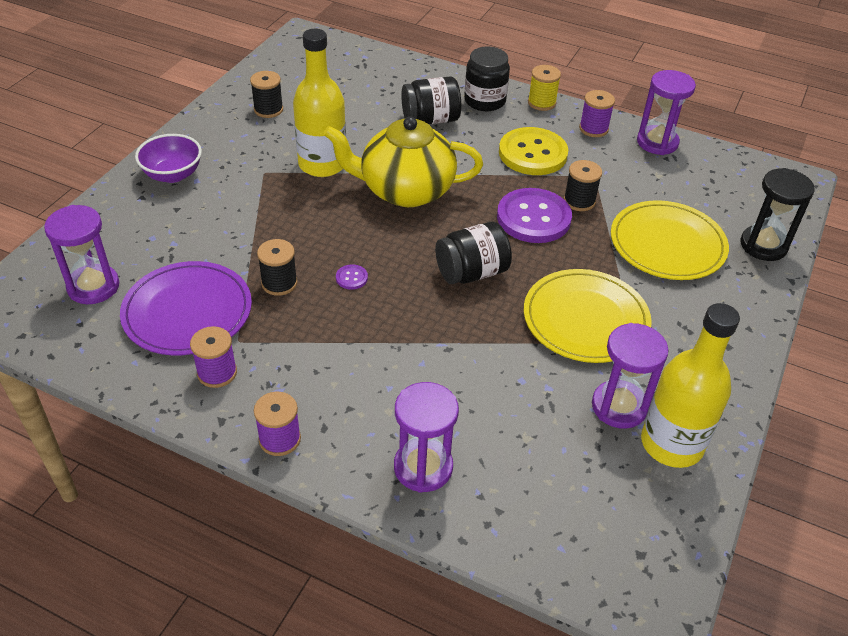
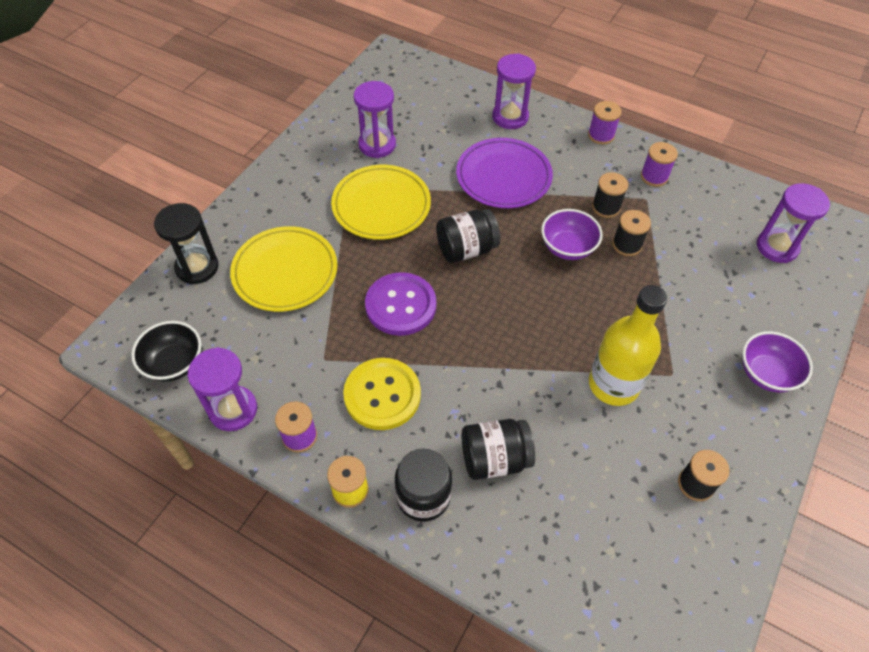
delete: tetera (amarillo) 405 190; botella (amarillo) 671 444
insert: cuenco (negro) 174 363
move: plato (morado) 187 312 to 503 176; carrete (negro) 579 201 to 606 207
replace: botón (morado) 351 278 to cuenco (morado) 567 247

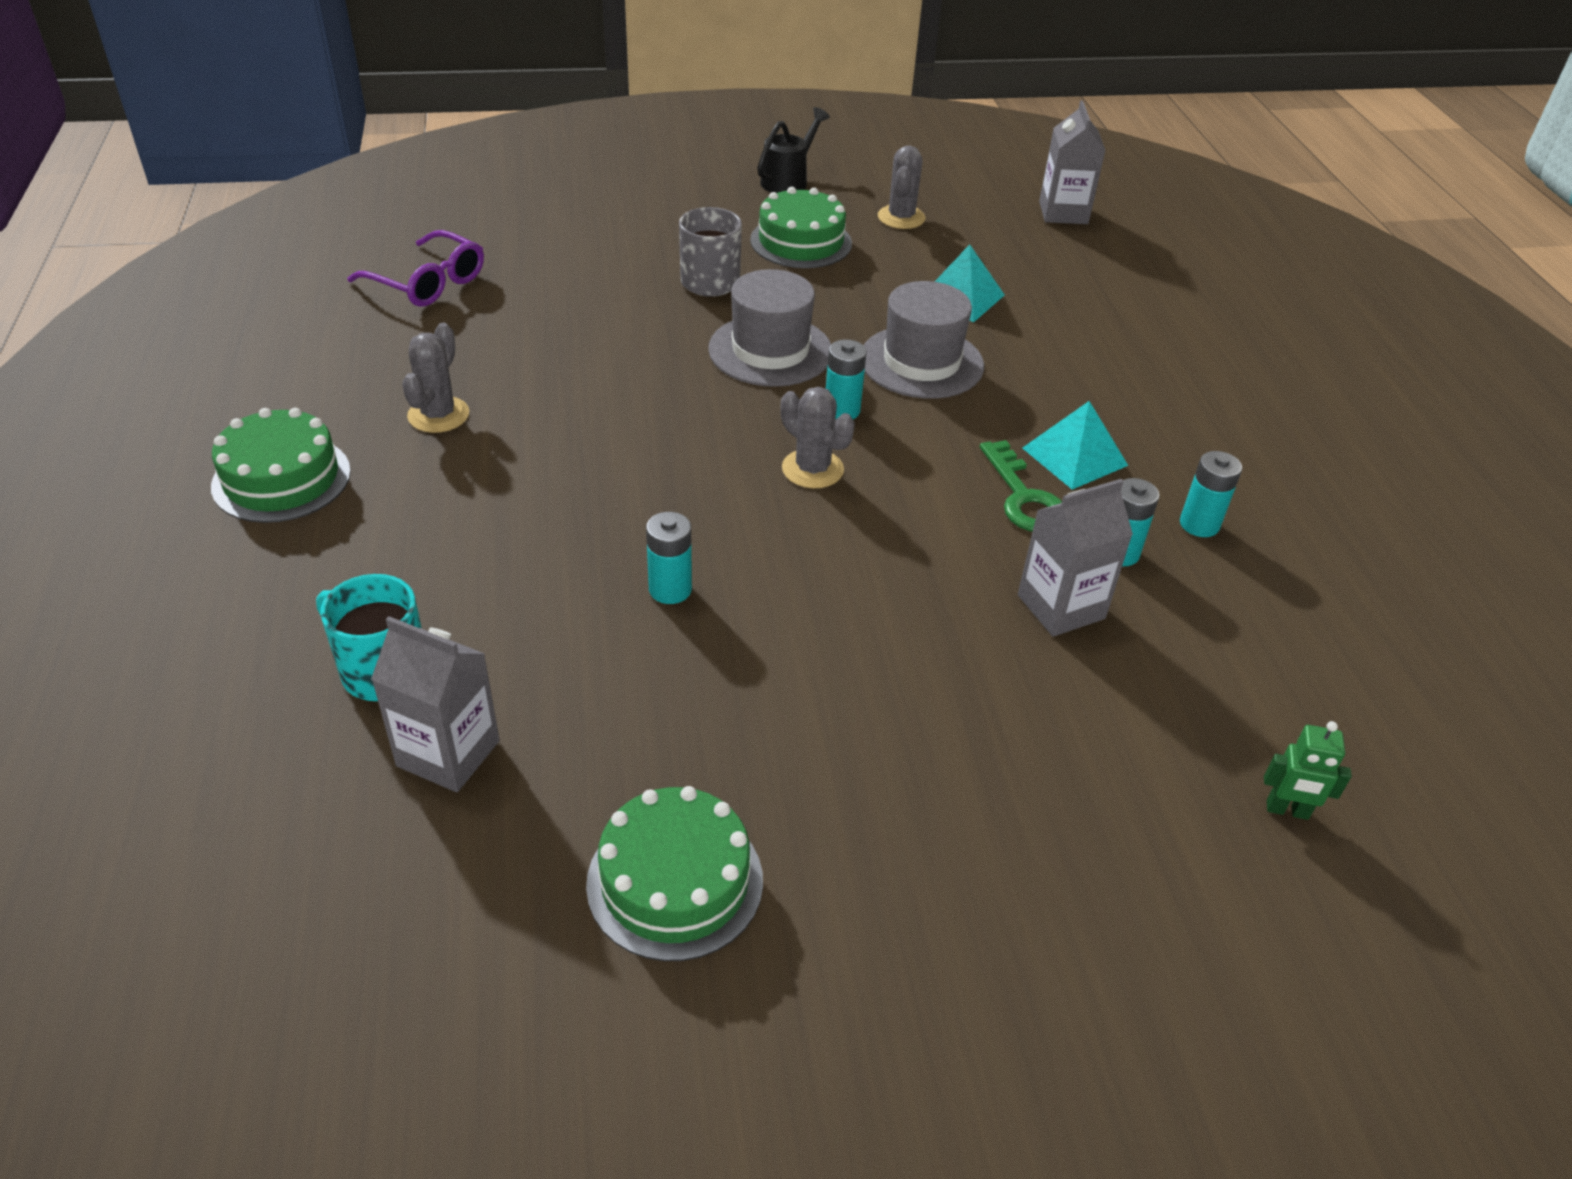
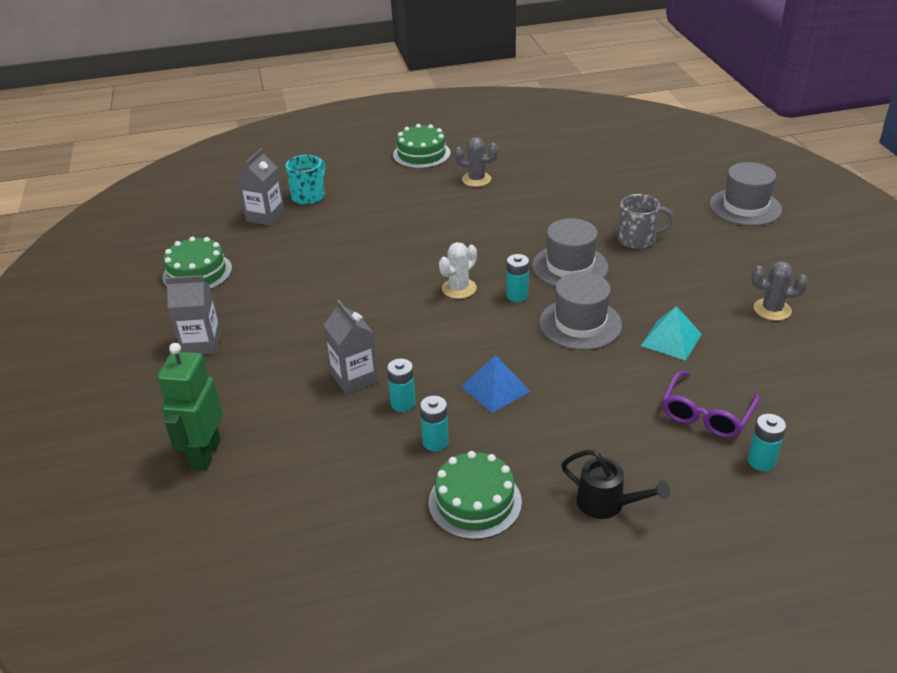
delete: llave (verde) 1023 497
insert: sombrero (gris) 745 207
move: gafas (morado) 427 282 to 706 413; pila (turquesa) 670 589 to 761 461; tarta (verde) 801 241 to 475 502; regadera (negro) 788 180 to 607 504; cartón de leche (gris) 1063 213 to 201 344
recolor: cactus (gris) 812 469 to cactus (blanco) 459 288; pirámide (turquesa) 1074 456 to pirámide (azul) 495 389
resize: robot (verde) 1287 810 = 205 454 x2.00

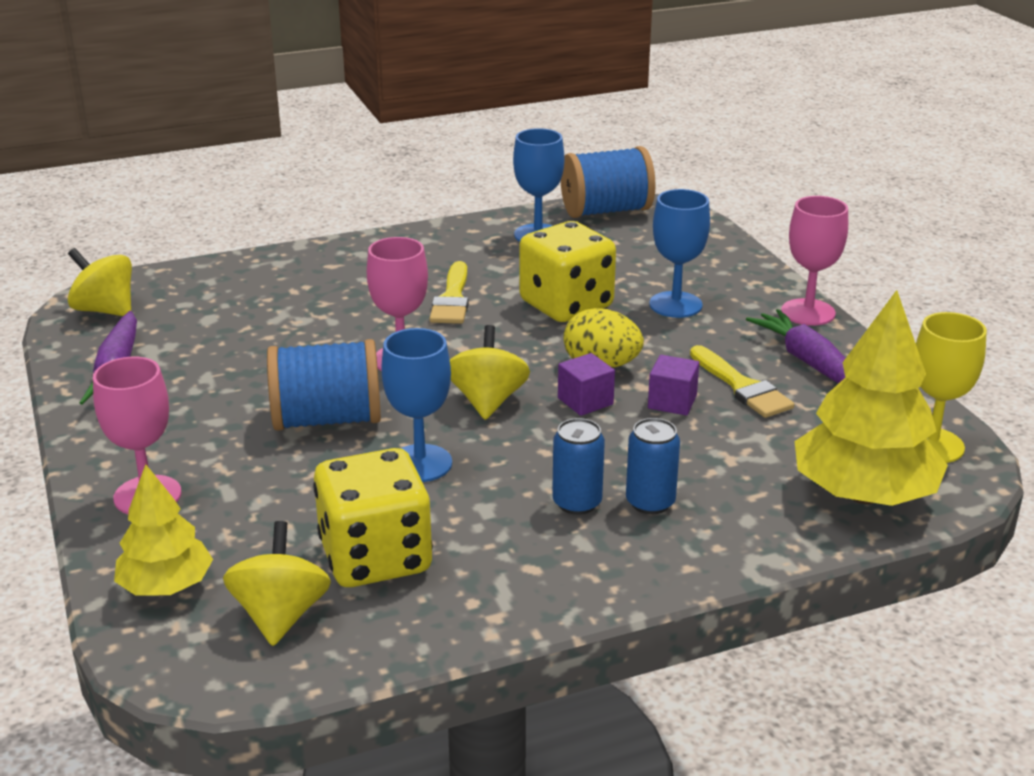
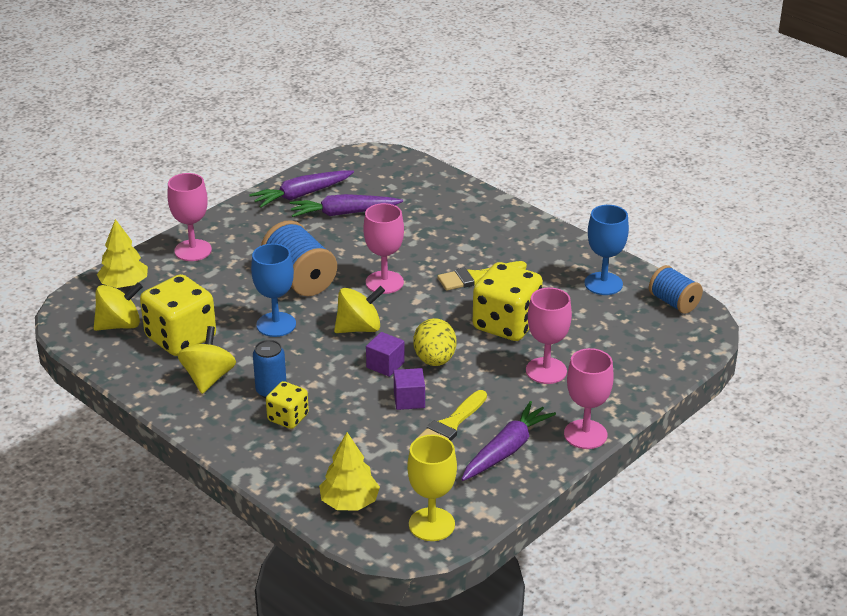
insert: zanahoria (morado) 343 213
move: peonza (amarillo) 105 310 to 208 378
replace: lata (azul) 650 502 to dado (amarillo) 288 418
recolor: copa (azul) 675 305 to copa (rosa) 546 371
resize: carrete (azul) 606 211 = 674 303 x0.64; árbol (amarillo) 863 494 = 349 502 x0.59

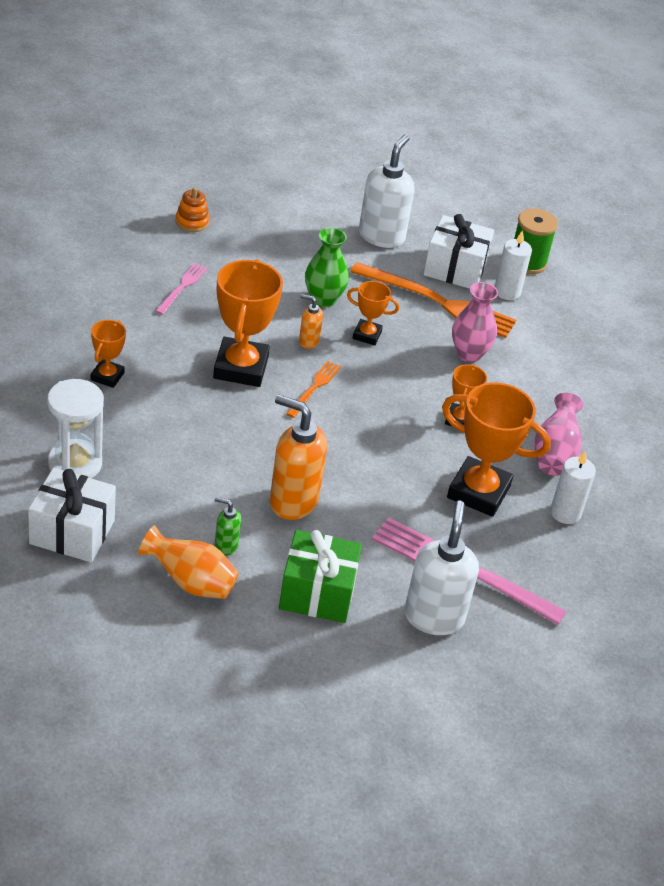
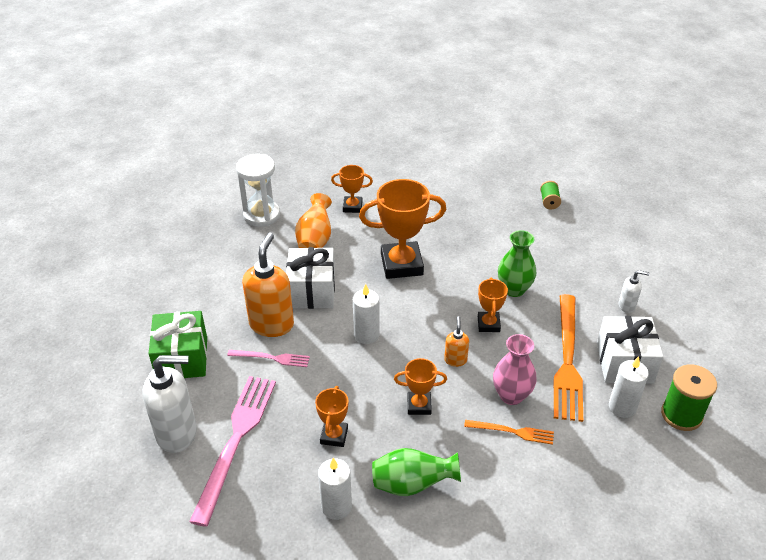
delete: dispensador de jabón (verde) 225 546
insert: vela (blanco) 366 335
move: regalo (blanco) 72 532 to 312 291; florero (naranja) 190 582 to 315 240; tenedor (rosa) 182 287 to 271 358; tenedor (naranja) 314 388 to 512 432; dispensador de jabón (naranja) 308 341 to 455 360
replace: juguete apilable (naranja) 192 222 to carrete (verde) 549 202
recolor: florero (rosa) 554 454 to florero (verde) 412 484
resize: dispensador de jabón (blanco) 381 236 = 627 306 x0.48; trofeo (naranja) 478 492 = 334 436 x0.53

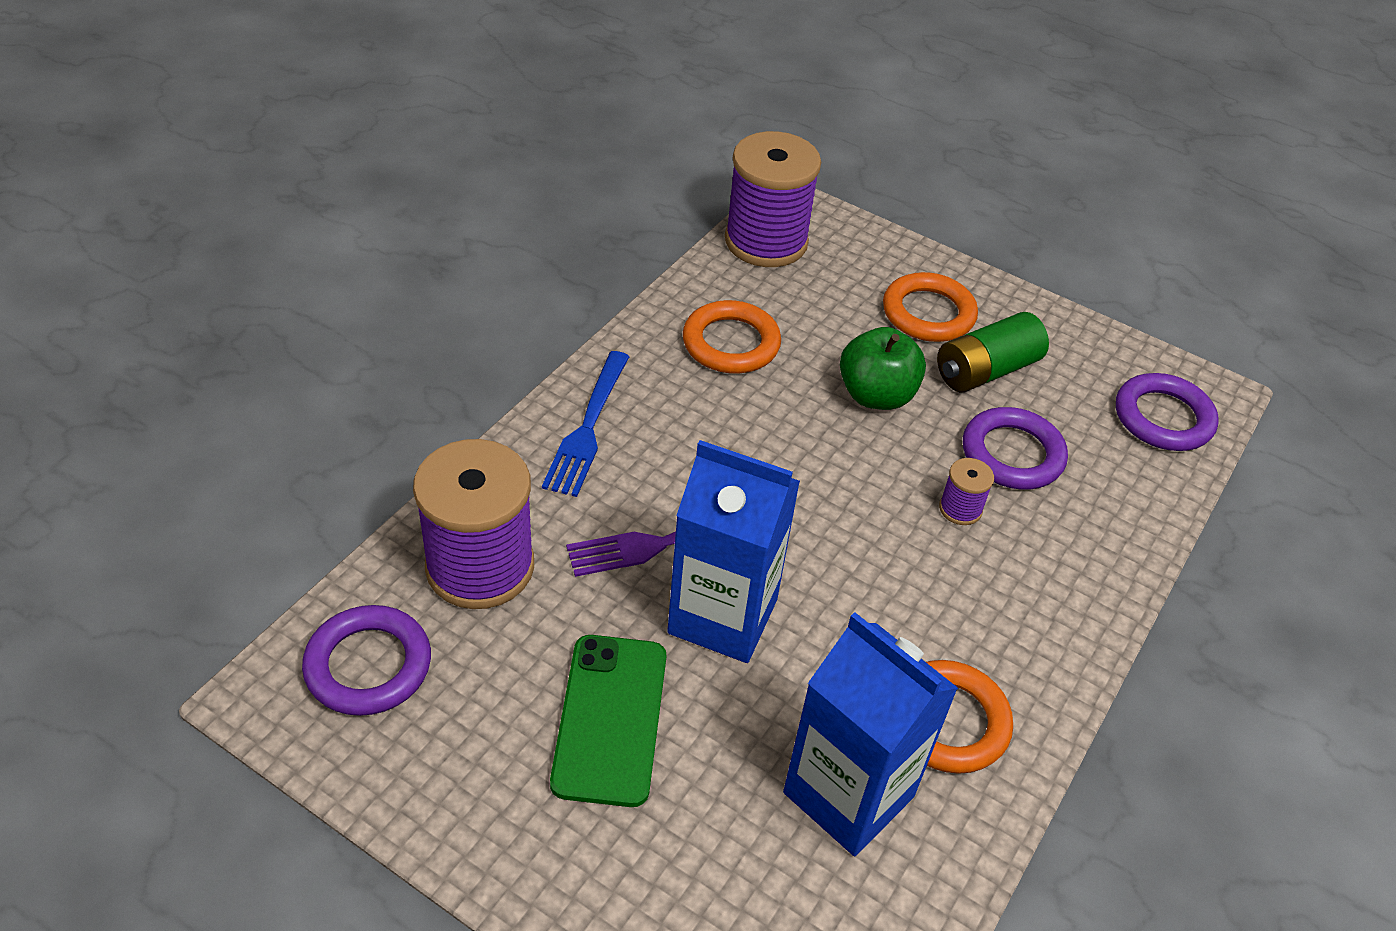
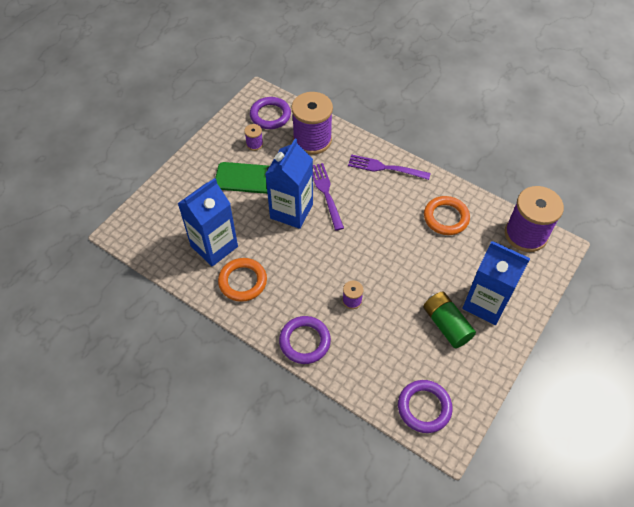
delete: manzana (verde) 876 395
insert: carrete (morado) 254 144
move: anillo (morado) 1012 454 to 305 341
replace: anillo (naranja) 928 313 to cartón de leche (azul) 485 303
recolor: tenedor (azul) 588 427 to tenedor (morado) 385 168

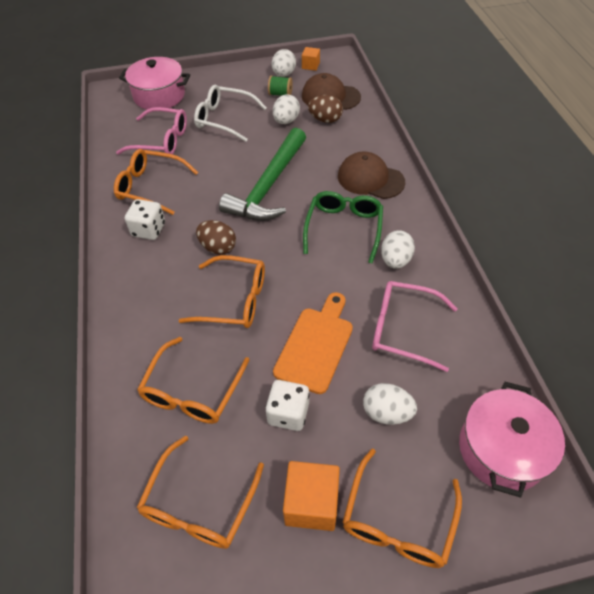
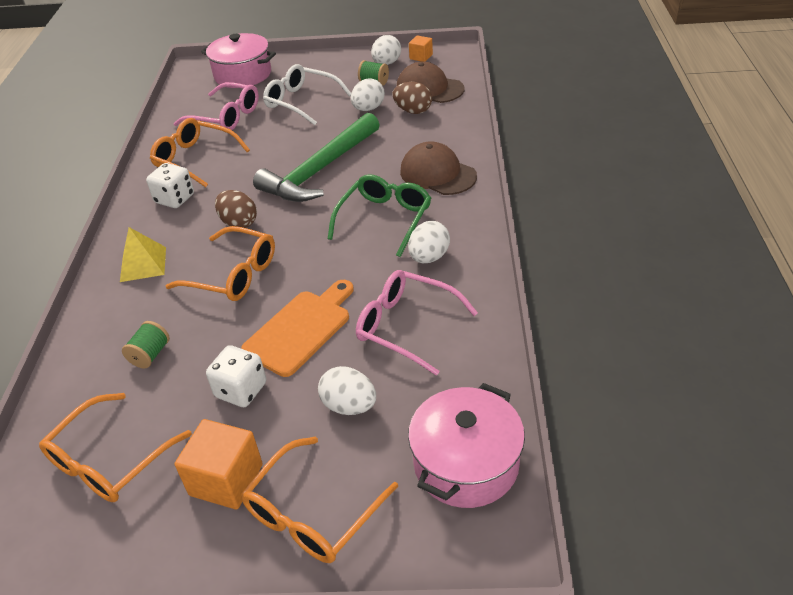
insert: pirámide (amarillo) 143 264
replace: gafas (naranja) 192 391 to carrete (verde) 150 355

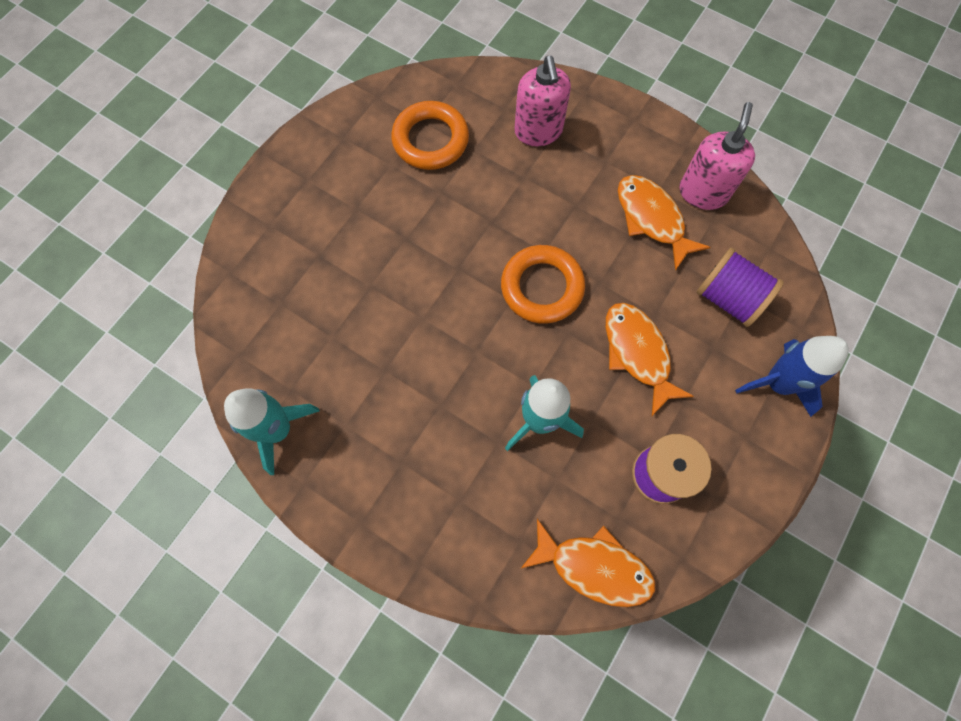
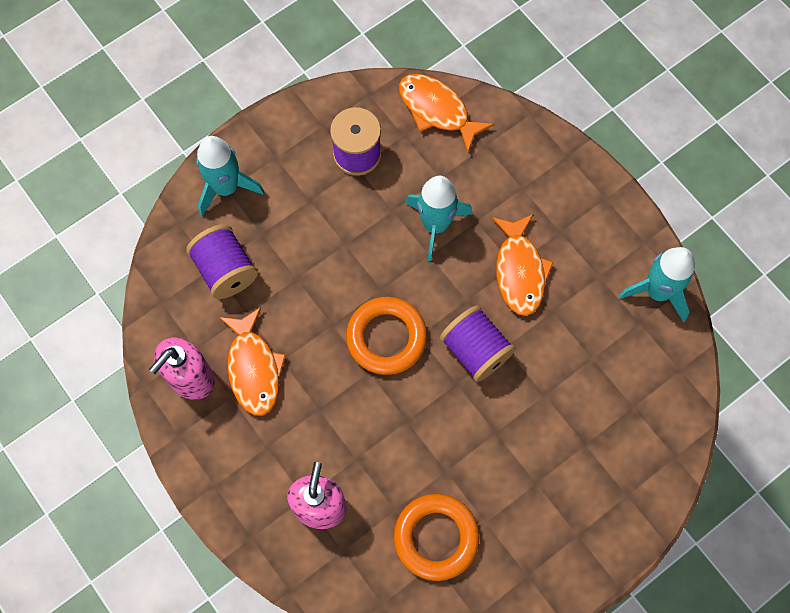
insert: carrete (morado) 475 350
move: pez (naranja) 637 353 to 520 271
recolor: cohete (azul) 777 383 to cohete (turquesa) 226 187

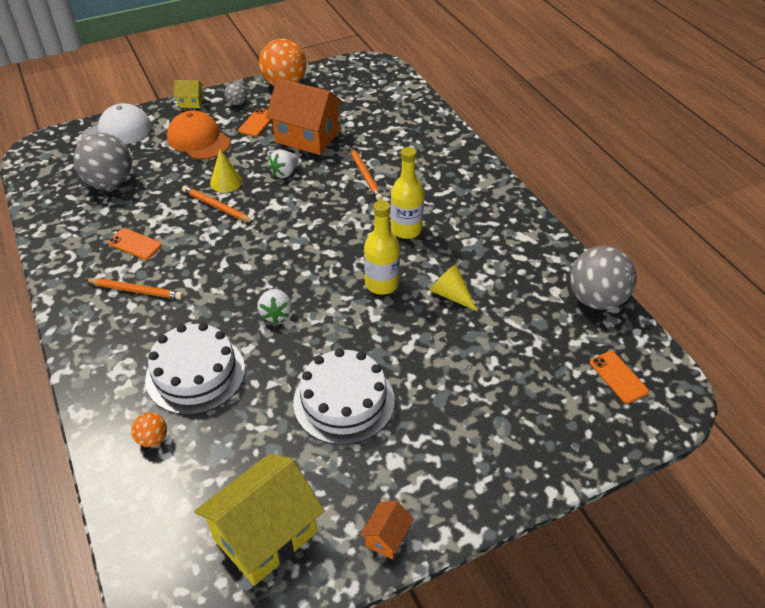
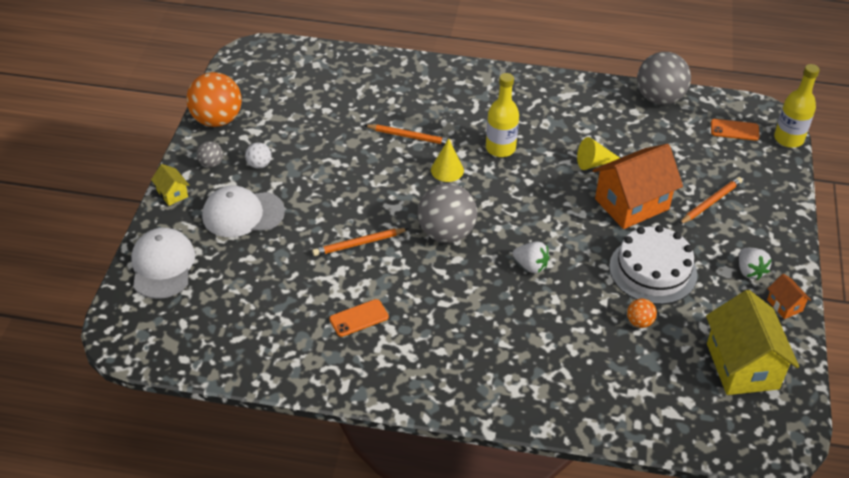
delete: tarta (blanco) 195 373
move: pelota (gris) 110 182 to 446 233; lápiz (naranja) 136 291 to 710 202; pelota (naranja) 153 439 to 639 322; cono (amarillo) 226 182 to 447 170; casa (naranja) 307 137 to 632 204; fresa (blanco) 285 173 to 750 271; botella (amarillo) 381 284 to 788 139
replace: móvil (naranja) 257 123 to pelota (blanco) 259 165
recolor: gorra (naranja) 199 140 to gorra (blanco) 243 214
rotate: casa (amarillo) 191 103 = 172 194 75 degrees counterclockwise

